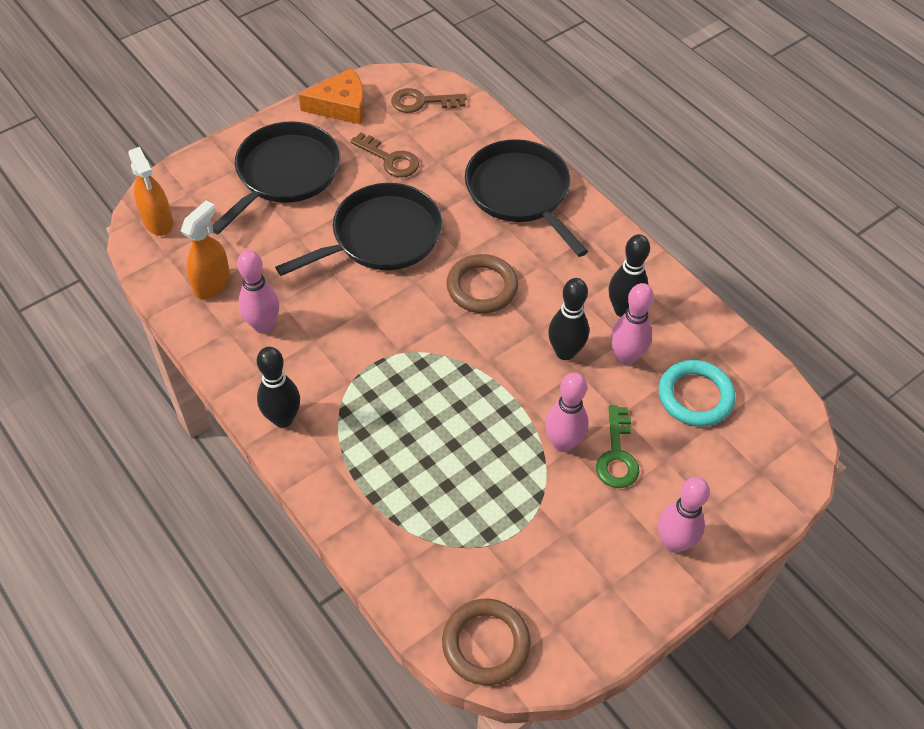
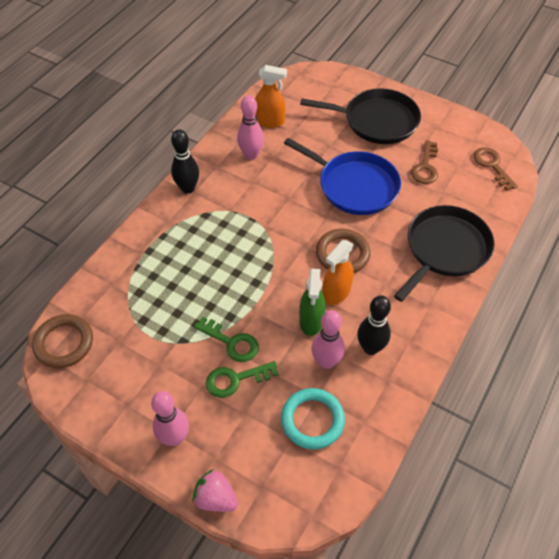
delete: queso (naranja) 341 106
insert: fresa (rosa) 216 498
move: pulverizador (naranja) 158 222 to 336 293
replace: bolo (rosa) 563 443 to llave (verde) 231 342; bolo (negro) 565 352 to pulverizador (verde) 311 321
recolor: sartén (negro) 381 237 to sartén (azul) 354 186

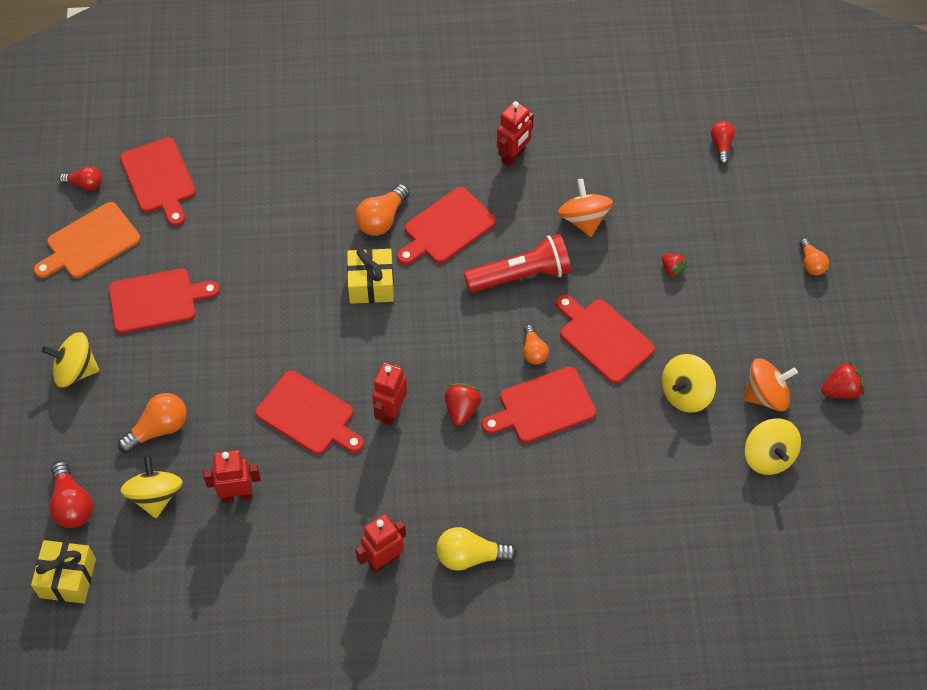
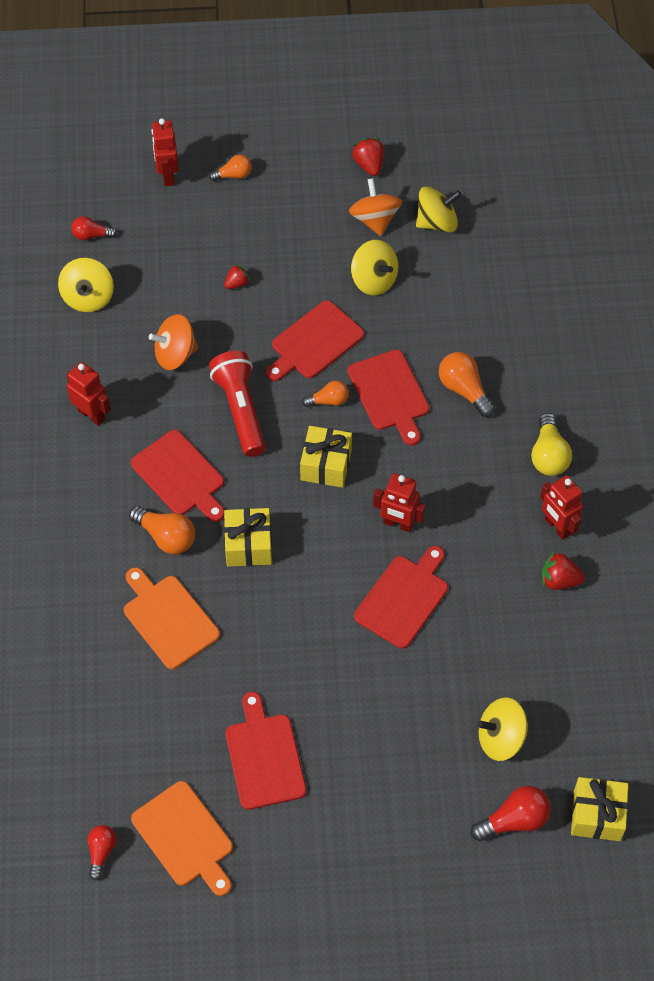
delete: tabla de cortar (rojo) 159 179
insert: tabla de cortar (naranja) 168 618; regalo (amarillo) 326 465
move: peonza (amarillo) 75 370 to 88 297; bombilla (naranja) 158 429 to 464 390; robot (rojo) 237 494 to 167 175; fresa (rojo) 462 409 to 559 580

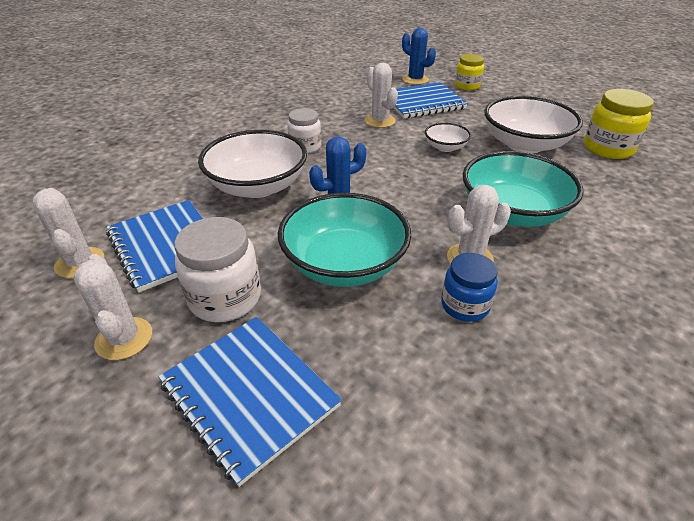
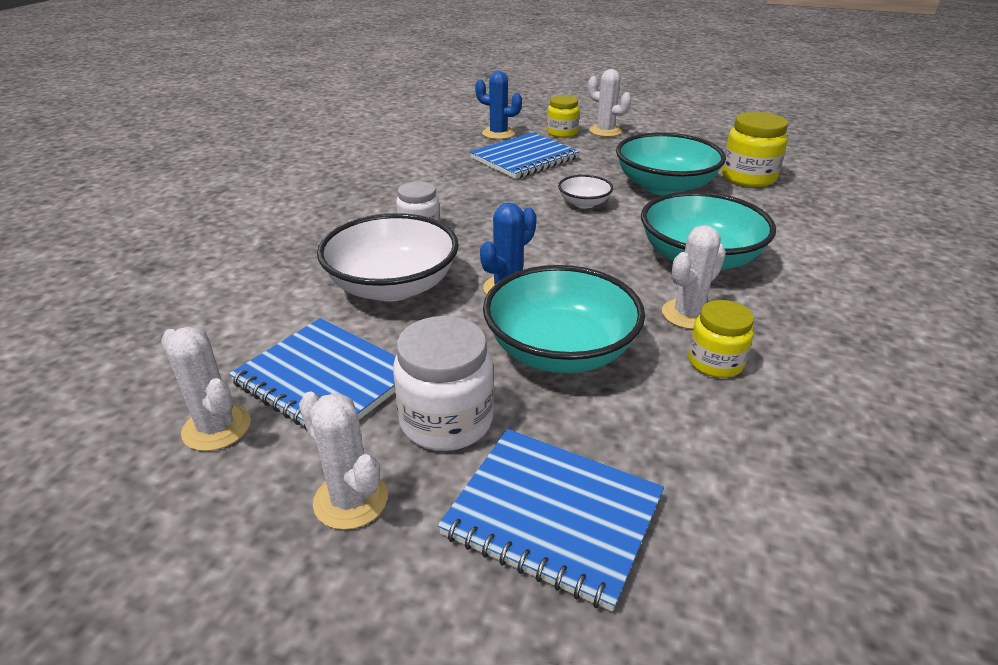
move: cactus (blanco) 380 121 to 605 131
recolor: tarro (azul) 465 305 to tarro (amarillo) 715 362; cuenco (blanco) 524 144 to cuenco (turquesa) 664 187

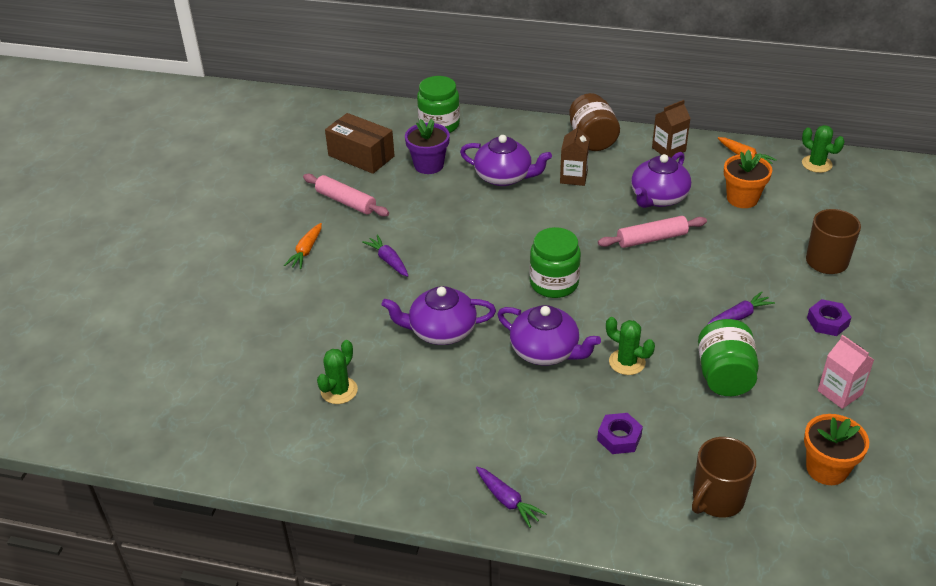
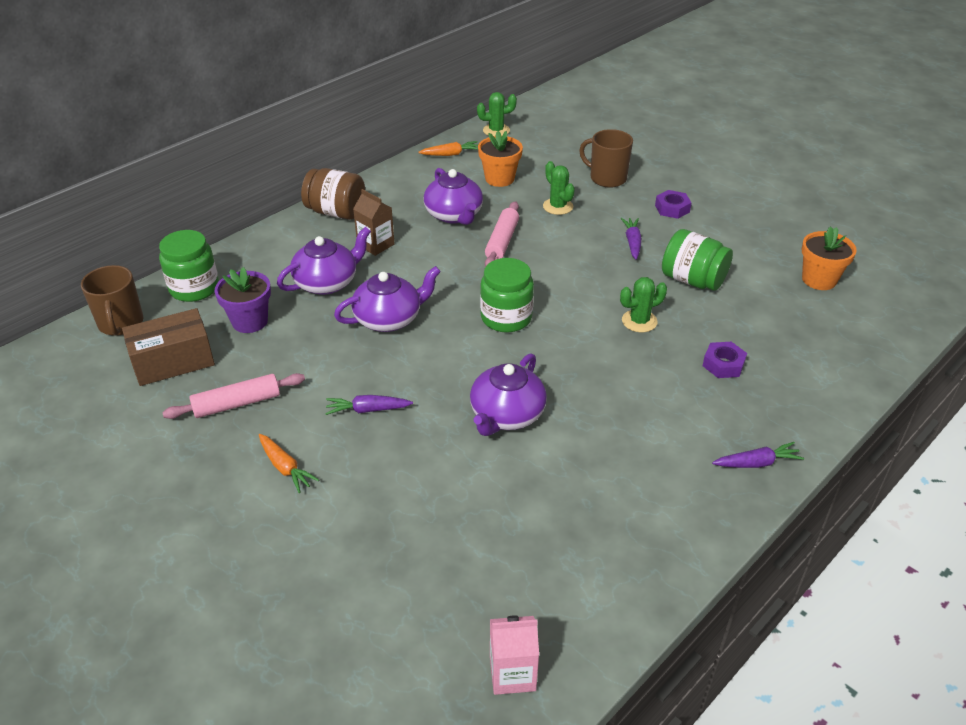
delete: cartón de leche (marrón) 668 149
move: cactus (verde) 339 390 to 558 206; tetera (morado) 545 351 to 389 319; taza (marrón) 717 499 to 121 323; cartón de leche (rosa) 839 392 to 512 673

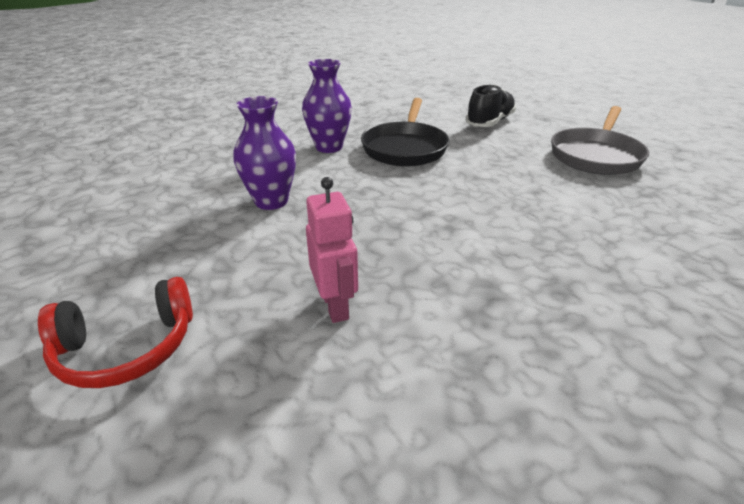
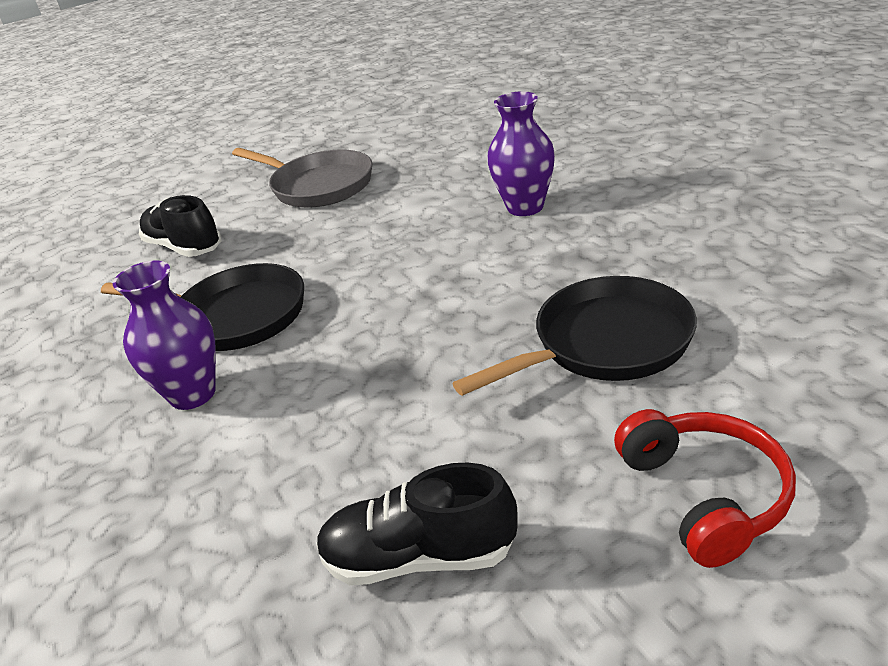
insert: zapato (negro) 420 557
move: florero (morado) 271 201 to 525 207
replace: robot (rosa) 335 306 to sartén (negro) 604 344

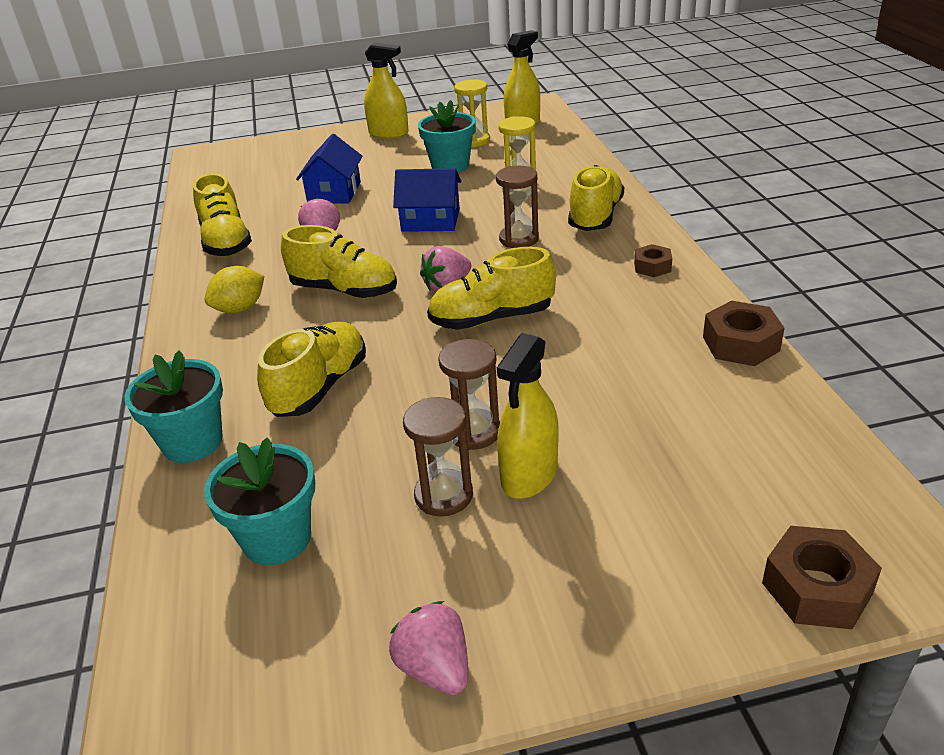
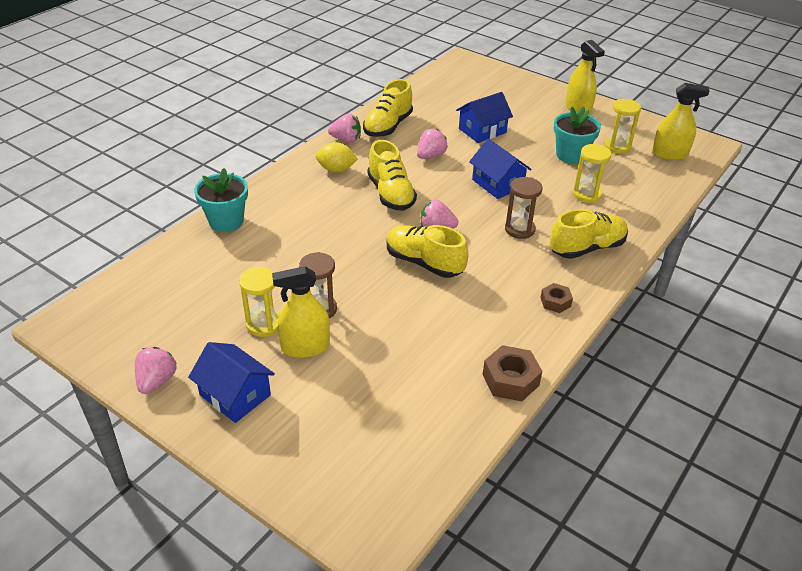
delete: maceta (turquesa) 277 538; zapato (amarillo) 319 387; tuerca (marrón) 816 588
insert: casa (azul) 235 395; fresa (rosa) 346 140
recolor: reloj de arena (marrón) 443 495 to reloj de arena (amarillo) 263 324

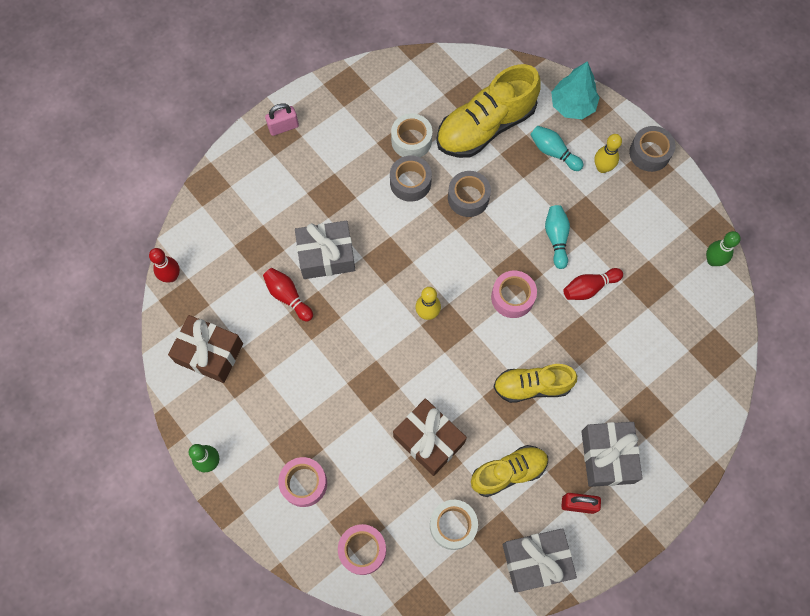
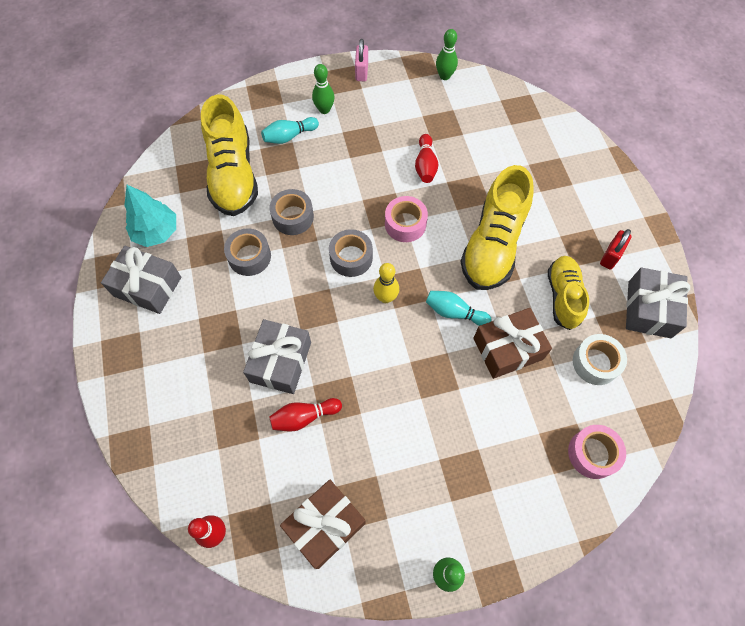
delete: cinta adhesiva (rosa) 304 483; cinta adhesiva (blanco) 411 140
move: candado (rosa) 283 127 to 361 72; bolo (turquesa) 556 238 to 454 312; árbol (turquesa) 572 105 to 156 232; regalo (gris) 607 457 to 147 286; cinta adhesiva (gris) 649 153 to 351 257
recolor: bolo (amarillo) 602 168 to bolo (verde) 324 110
resize: zapato (amarillo) 532 386 = 493 245 x1.60

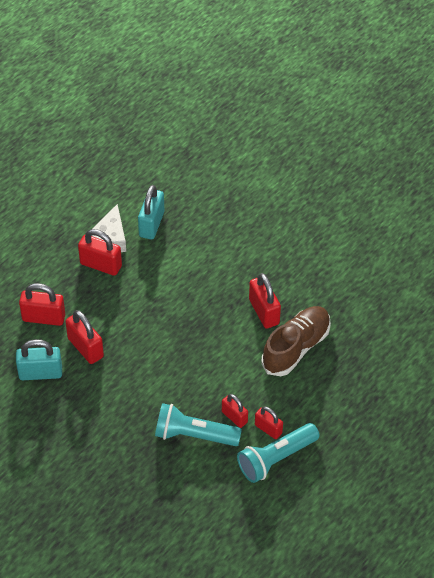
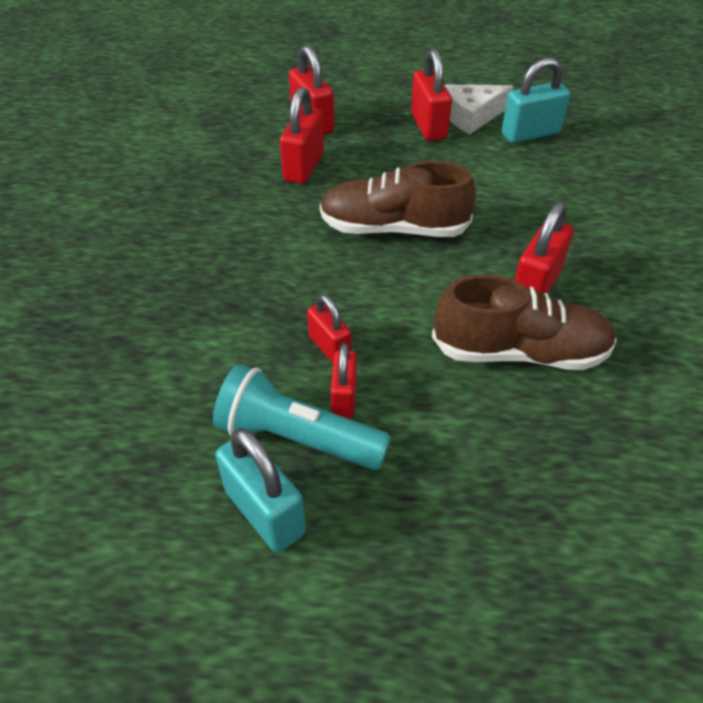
delete: lámpara de mano (turquesa) 194 435
insert: zapato (marrón) 393 228
move: candado (turquesa) 40 373 to 265 512
rotate: candado (rojo) 234 417 = 329 347 45 degrees counterclockwise

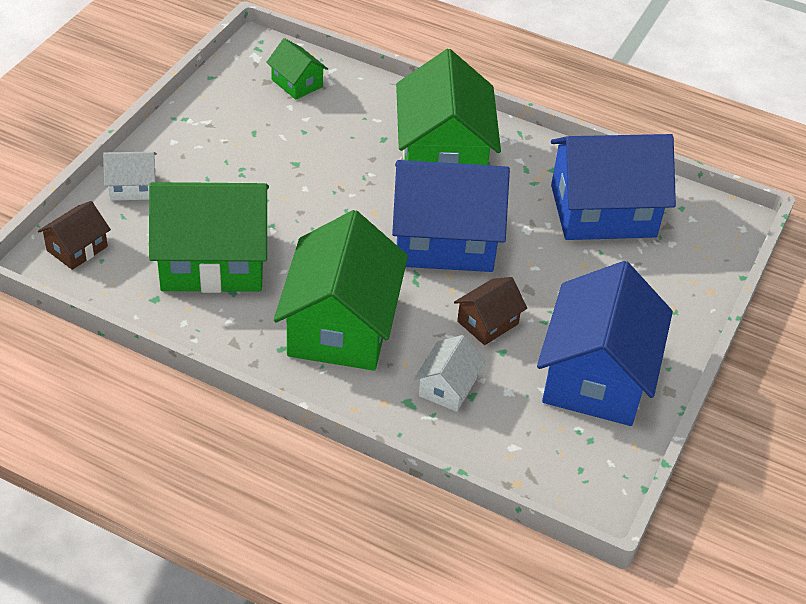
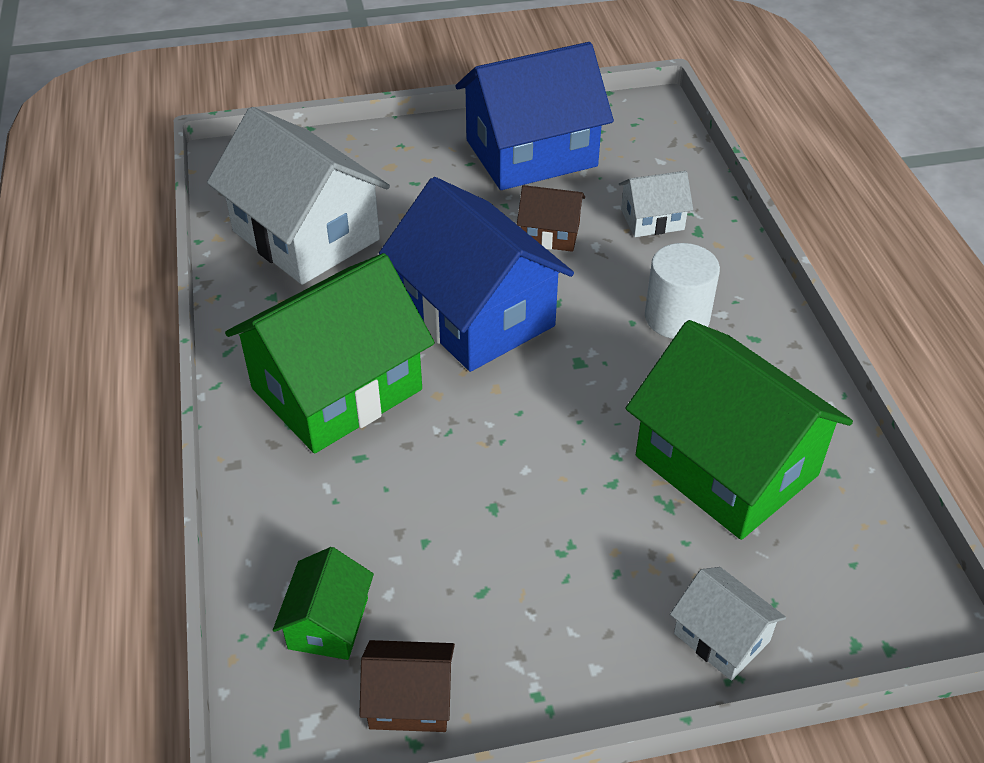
move: casa (marrón) 77 248 to 410 700
replace: casa (verde) 340 326 to cilindro (blanco) 677 317
recolor: casa (azul) 603 211 to casa (blanco) 306 235

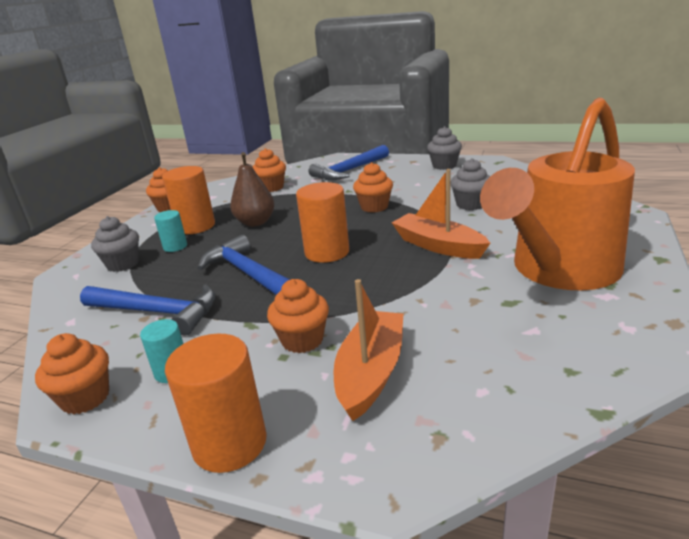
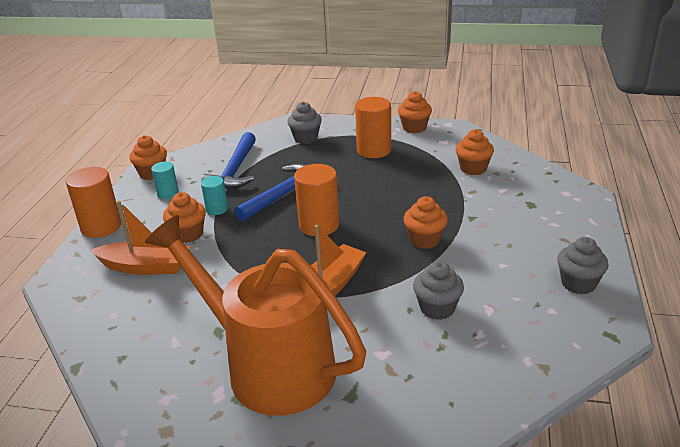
delete: pera (marrón) 255 222; martillo (azul) 349 170
move: cilindro (turquesa) 175 246 to 217 209

